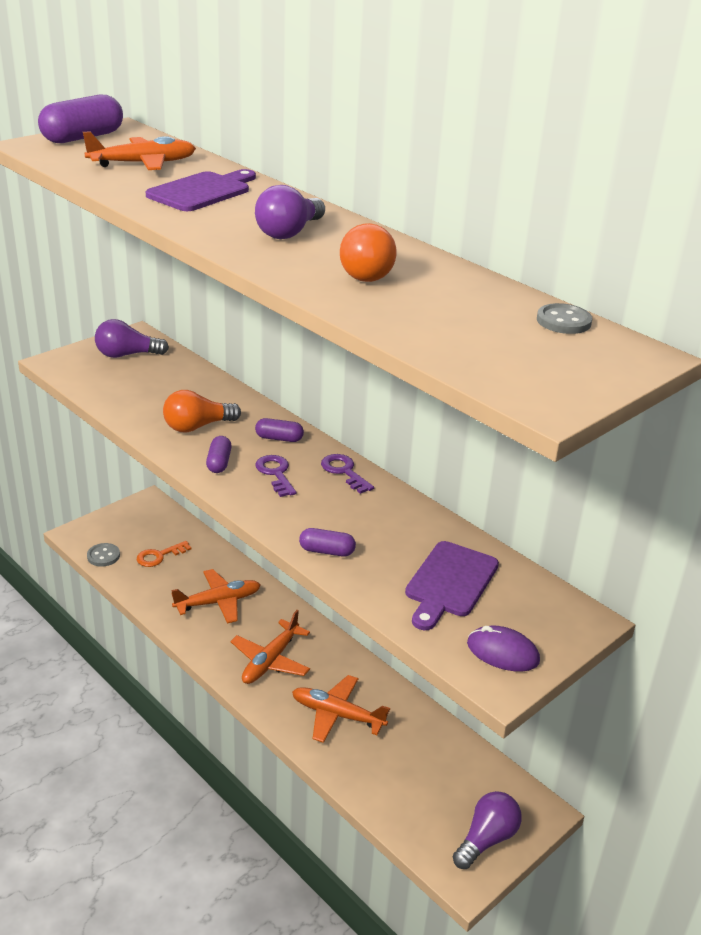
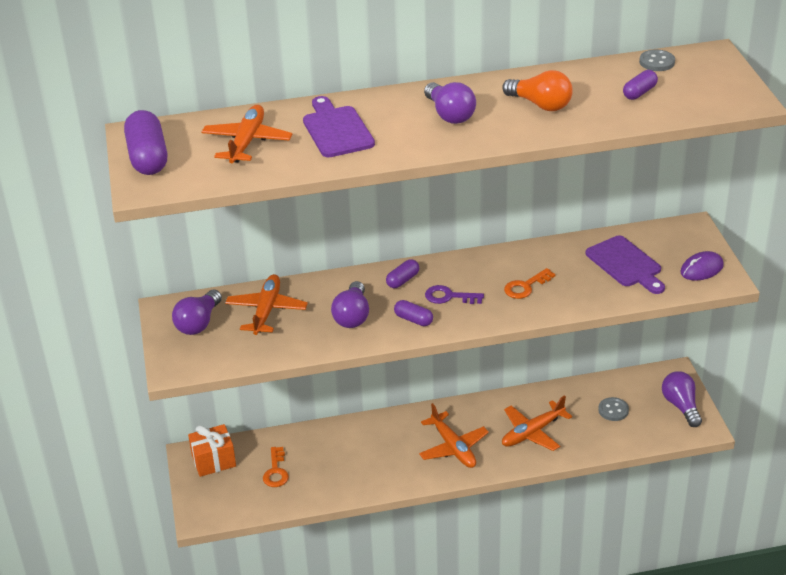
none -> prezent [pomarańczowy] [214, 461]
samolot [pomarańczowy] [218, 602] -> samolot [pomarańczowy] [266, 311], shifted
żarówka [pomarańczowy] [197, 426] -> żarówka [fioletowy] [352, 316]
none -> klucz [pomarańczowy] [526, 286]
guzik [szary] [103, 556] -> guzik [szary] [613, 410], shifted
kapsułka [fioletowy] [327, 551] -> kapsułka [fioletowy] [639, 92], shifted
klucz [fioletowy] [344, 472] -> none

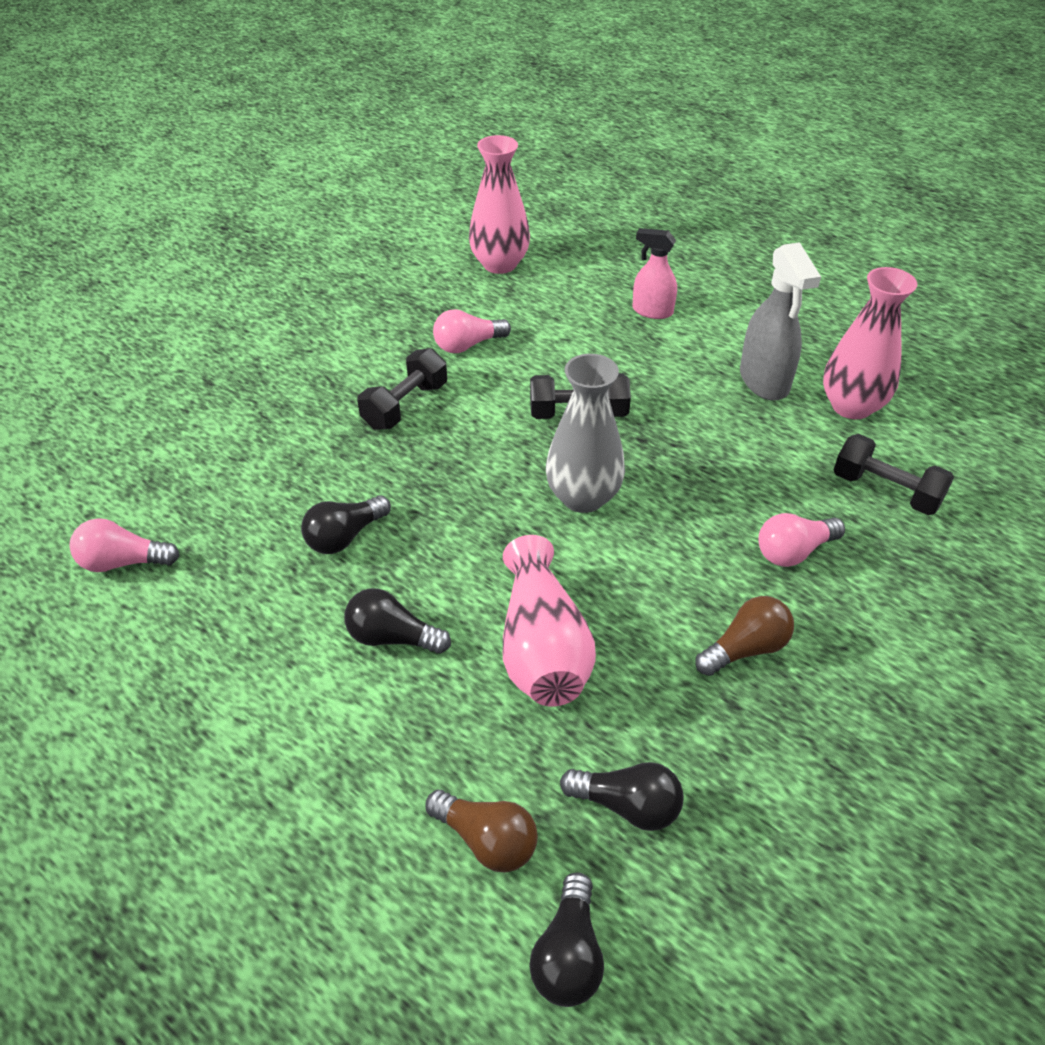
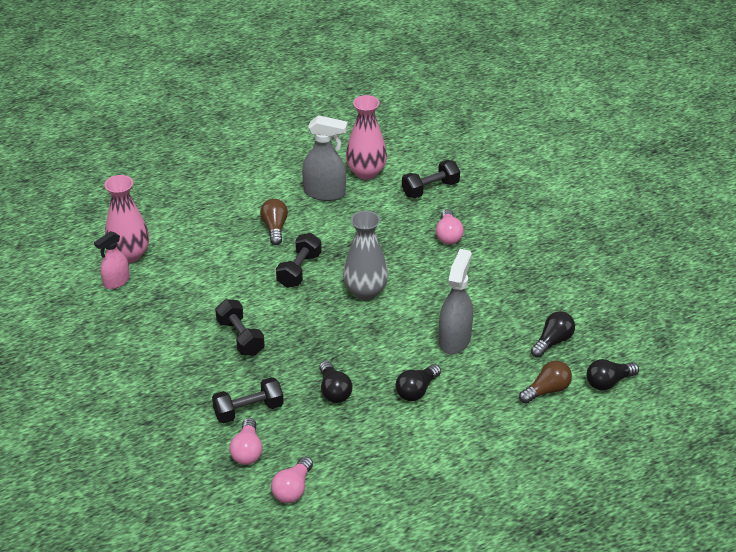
spryskiwacz [różowy] [652, 311] -> spryskiwacz [różowy] [116, 282], shifted
none -> hantel [czarny] [248, 410]
żarówka [różowy] [468, 345] -> żarówka [różowy] [247, 451], shifted
żarówka [brązowy] [745, 649] -> żarówka [brązowy] [275, 228], shifted
wazon [różowy] [542, 647] -> spryskiwacz [szary] [454, 339]
żarówka [czarny] [568, 955] -> żarówka [czarny] [608, 382], 120 degrees clockwise

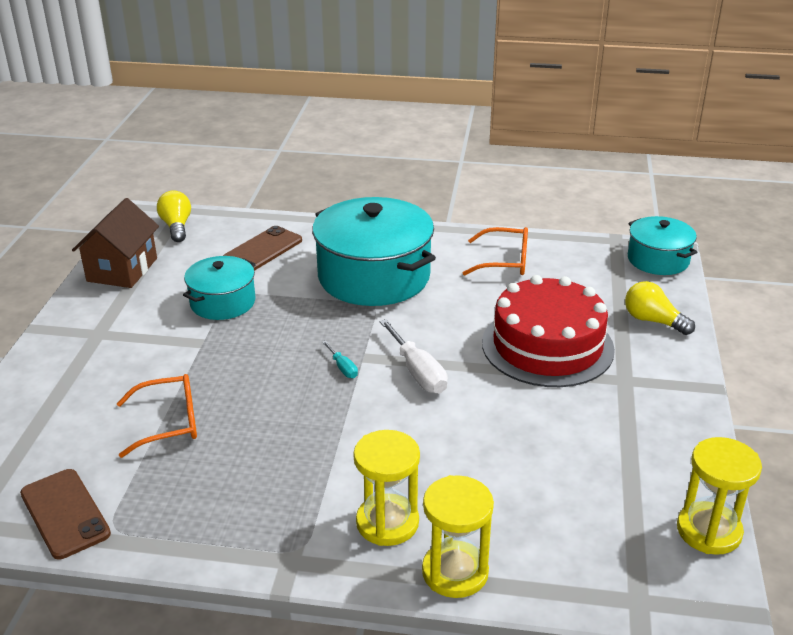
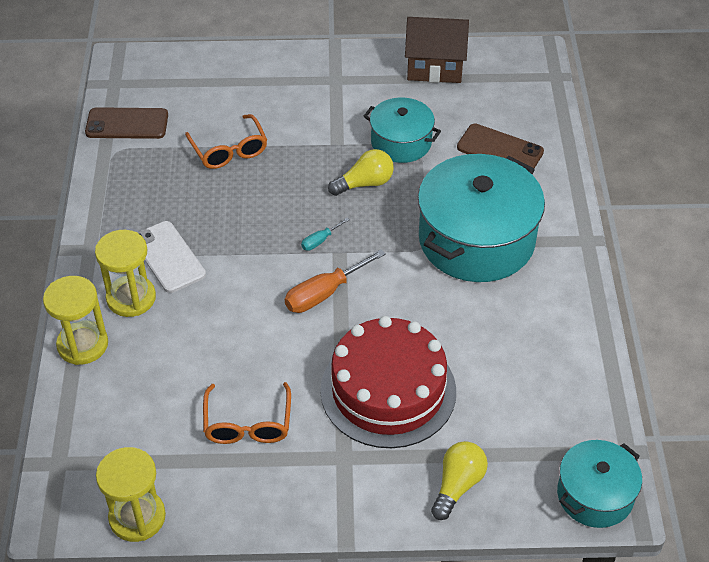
telefon [brązowy] [65, 513] -> telefon [brązowy] [127, 124], 45 degrees clockwise
none -> telefon [biały] [168, 257]
okulary [pomarańczowy] [505, 261] -> okulary [pomarańczowy] [248, 424], shifted
śrubokręt [biały] [418, 372] -> śrubokręt [pomarańczowy] [324, 293]
żarówka [żółty] [176, 227] -> żarówka [żółty] [364, 183], shifted

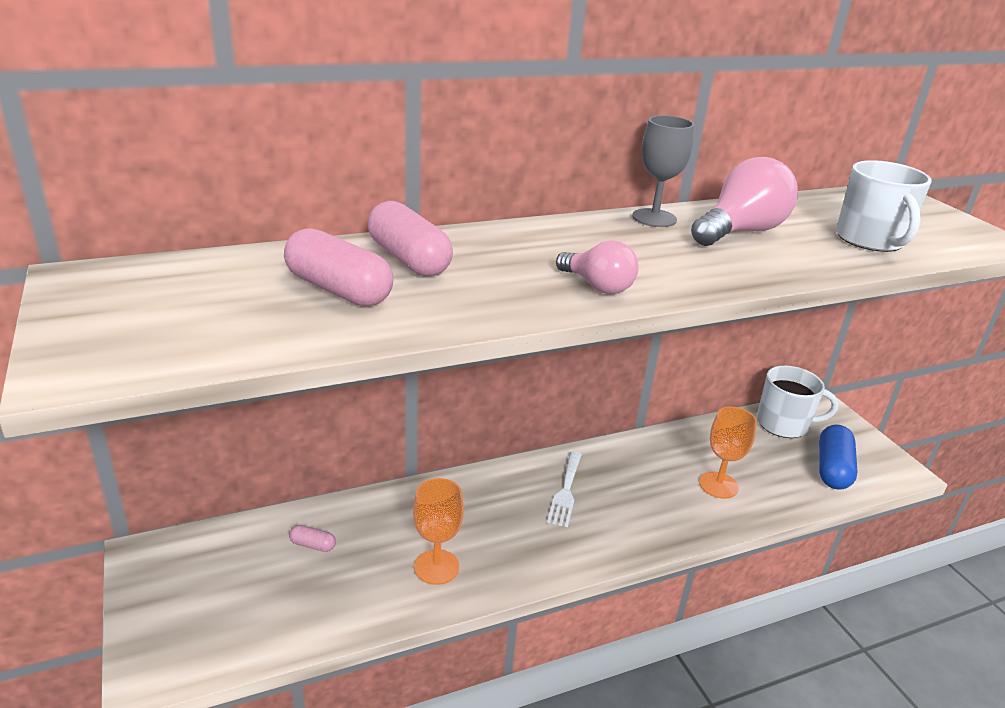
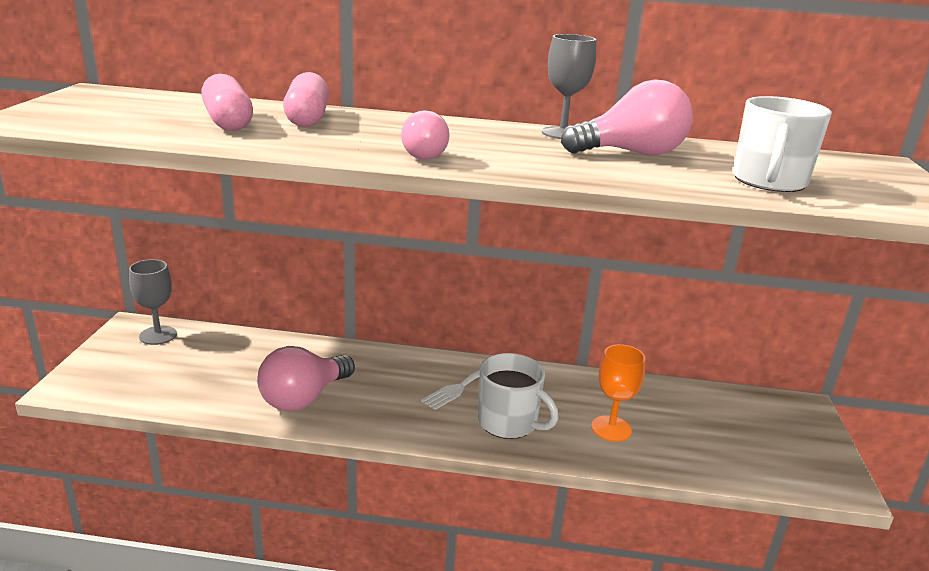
none -> kielich [szary] [158, 335]
kielich [pomarańczowy] [436, 567] -> żarówka [różowy] [304, 398]
kubek [biały] [784, 424] -> kubek [biały] [509, 423], shifted
kapsułka [różowy] [313, 545] -> none
kapsułka [niebieski] [832, 469] -> none

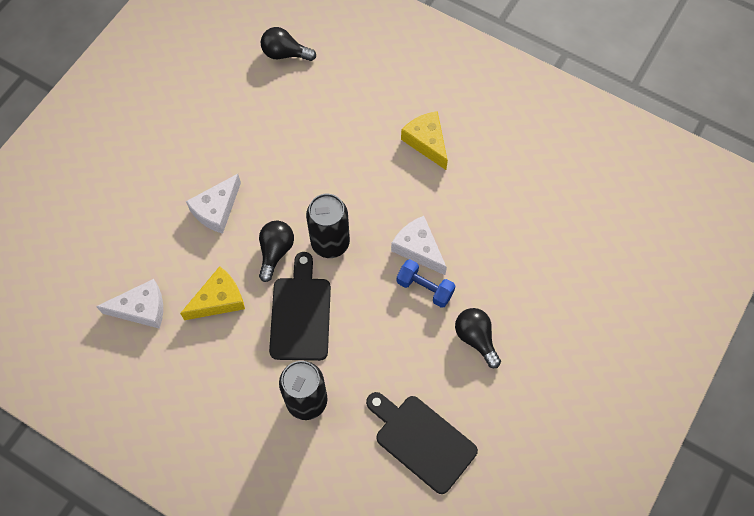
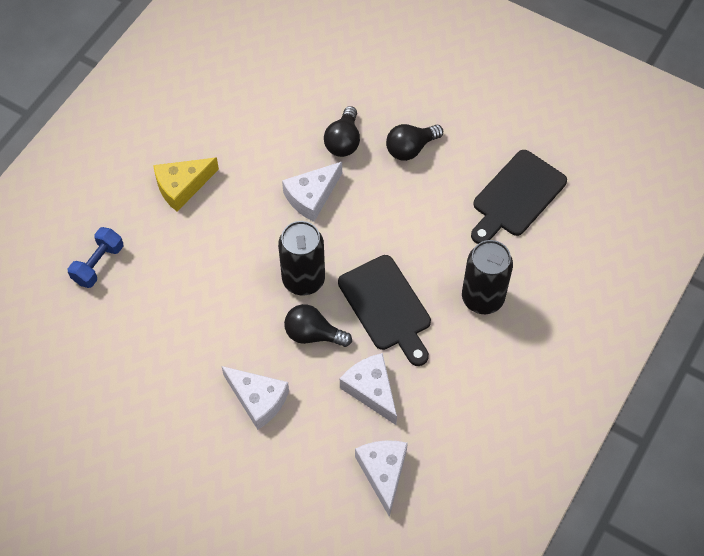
hantel [niebieski] [425, 288] -> hantel [niebieski] [98, 264], shifted
żarówka [czarny] [285, 54] -> żarówka [czarny] [343, 141], shifted
deska do krojenia [czarny] [300, 314] -> deska do krojenia [czarny] [387, 307], 120 degrees counterclockwise
ser [żółty] [219, 300] -> ser [biały] [371, 390]

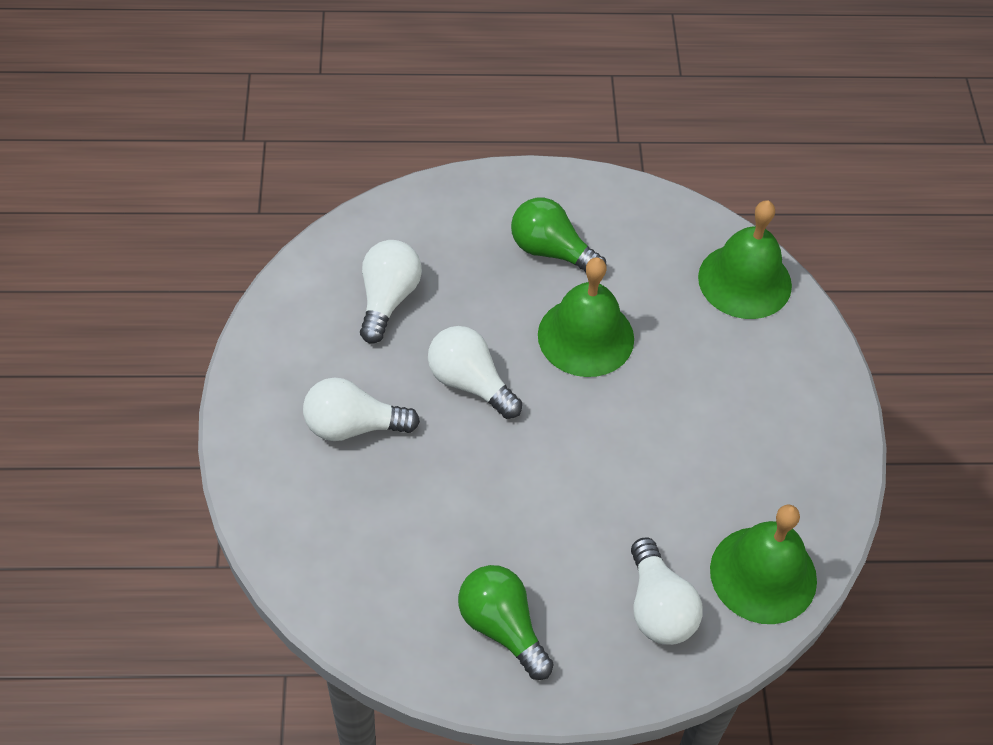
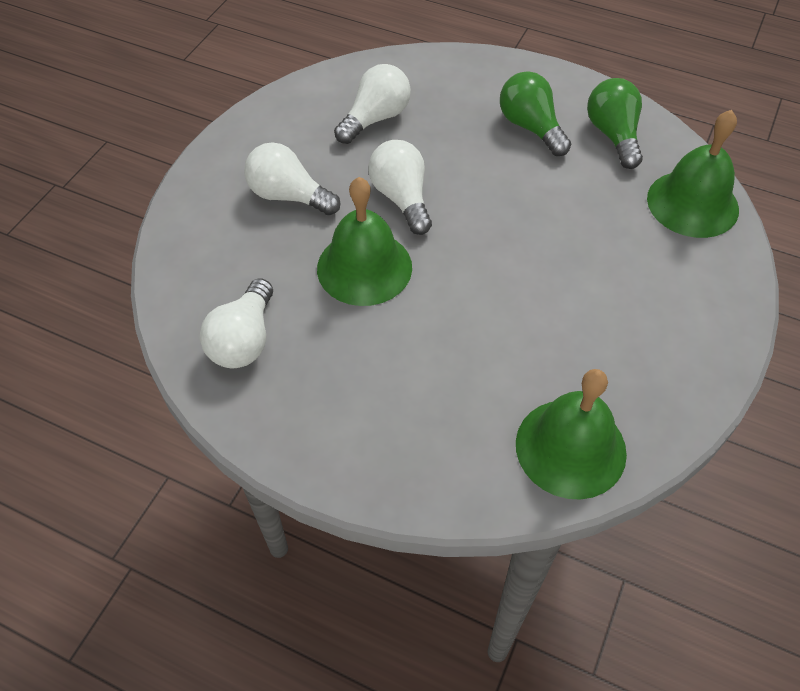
żarówka [biały] [658, 607] -> żarówka [biały] [244, 340], shifted
dzwonek [zielony] [586, 336] -> dzwonek [zielony] [364, 267], shifted
żarówka [zielony] [502, 627] -> żarówka [zielony] [613, 135], shifted

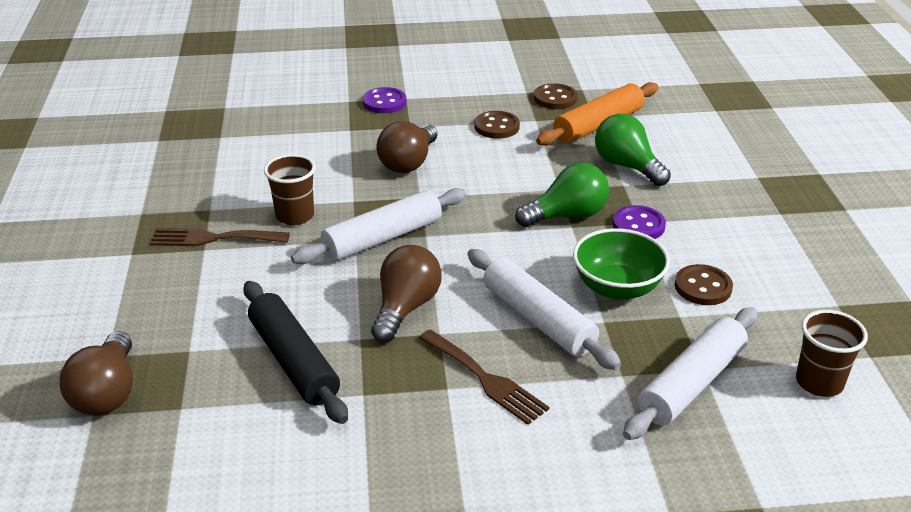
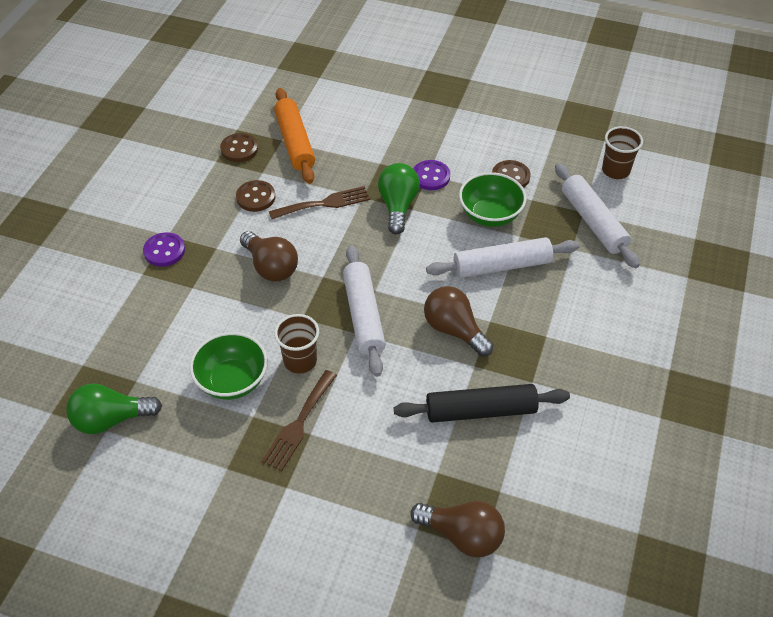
żarówka [zielony] [627, 166] -> żarówka [zielony] [111, 419], shifted
none -> miska [zielony] [232, 381]
widelec [brązowy] [486, 379] -> widelec [brązowy] [324, 203], shifted

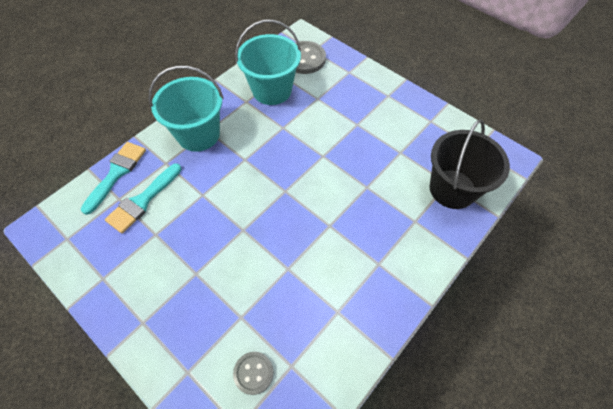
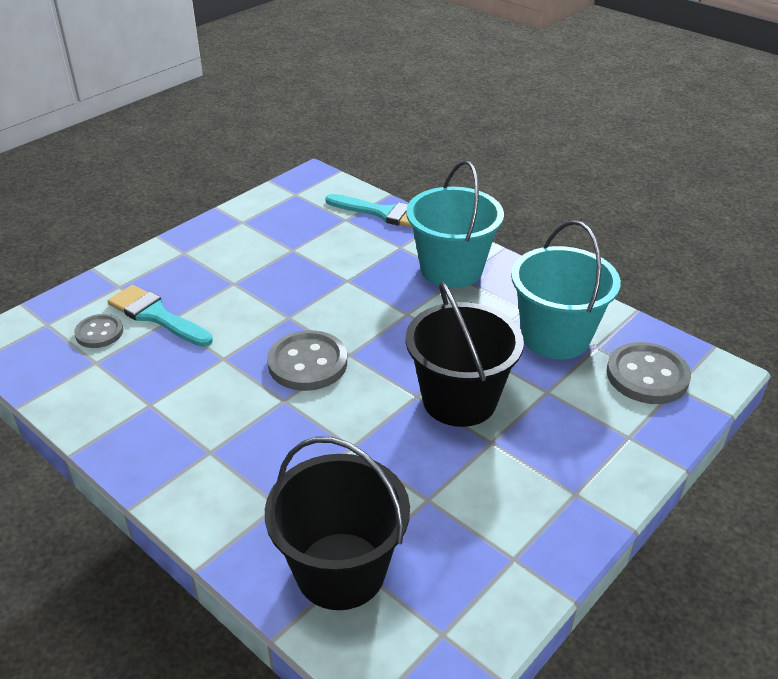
pędzel [turkusowy] [143, 201] -> pędzel [turkusowy] [156, 316], shifted
none -> guzik [szary] [307, 363]
none -> wiadro [czarny] [459, 400]

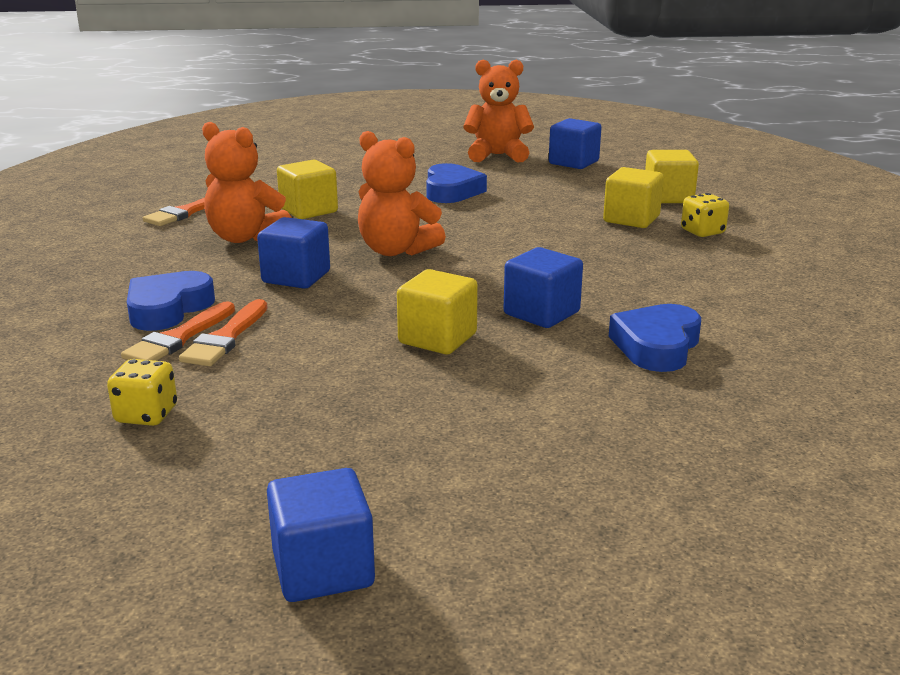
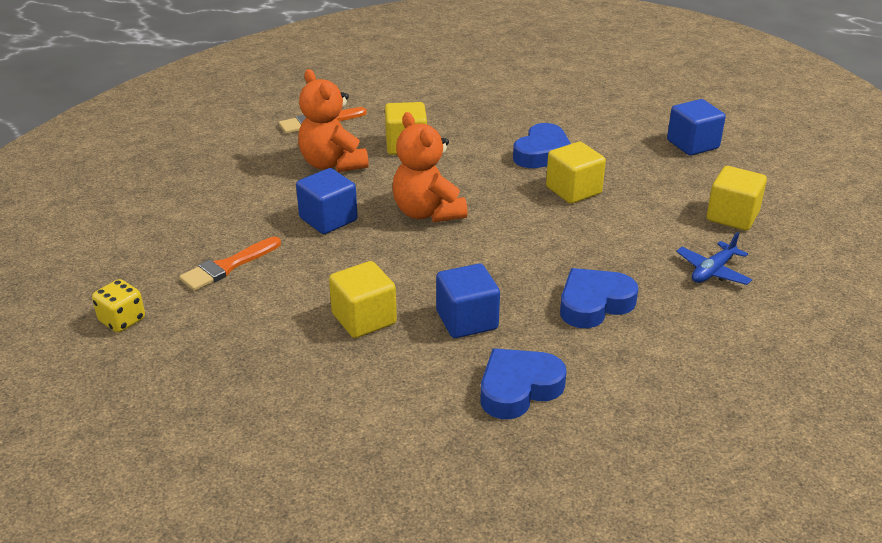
sześcian [żółty] [631, 219] -> sześcian [żółty] [573, 190], shifted
serce [niebieski] [168, 309] -> serce [niebieski] [594, 304], shifted
kostka do gry [żółty] [702, 232] -> samolot [niebieski] [712, 271]
pędzel [pomarańczowy] [178, 338] -> none
sześcian [niebieski] [323, 569] -> none
miś [pomarańczowy] [497, 155] -> none

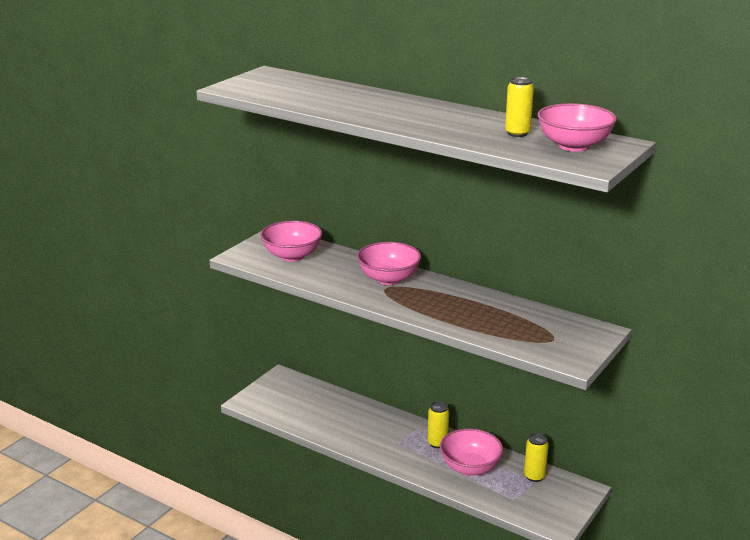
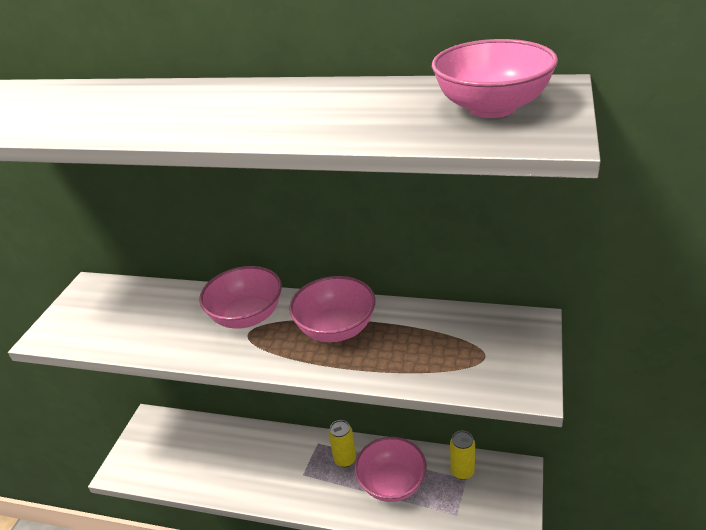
miska [różowy] [292, 256] -> miska [różowy] [336, 329], shifted
puszka [żółty] [517, 133] -> none

